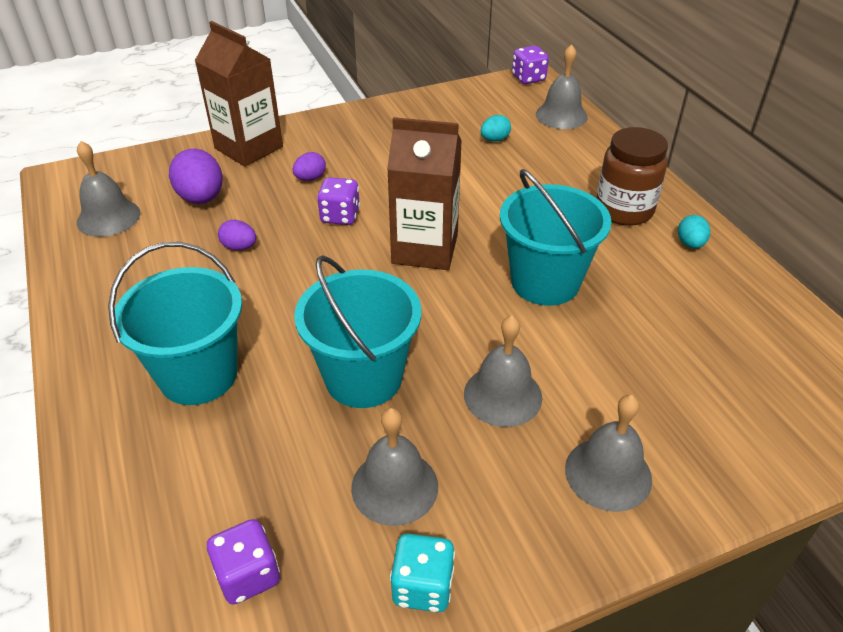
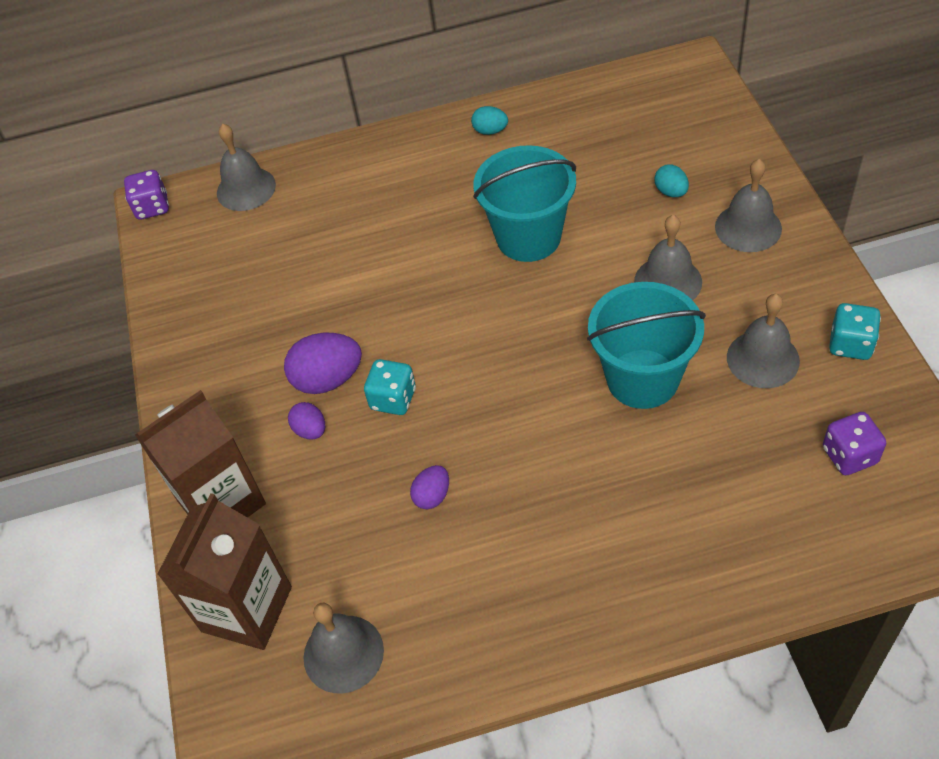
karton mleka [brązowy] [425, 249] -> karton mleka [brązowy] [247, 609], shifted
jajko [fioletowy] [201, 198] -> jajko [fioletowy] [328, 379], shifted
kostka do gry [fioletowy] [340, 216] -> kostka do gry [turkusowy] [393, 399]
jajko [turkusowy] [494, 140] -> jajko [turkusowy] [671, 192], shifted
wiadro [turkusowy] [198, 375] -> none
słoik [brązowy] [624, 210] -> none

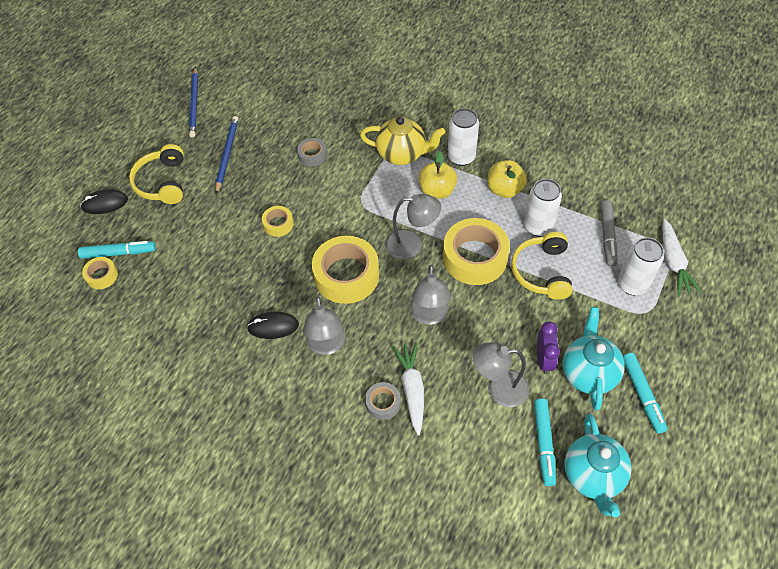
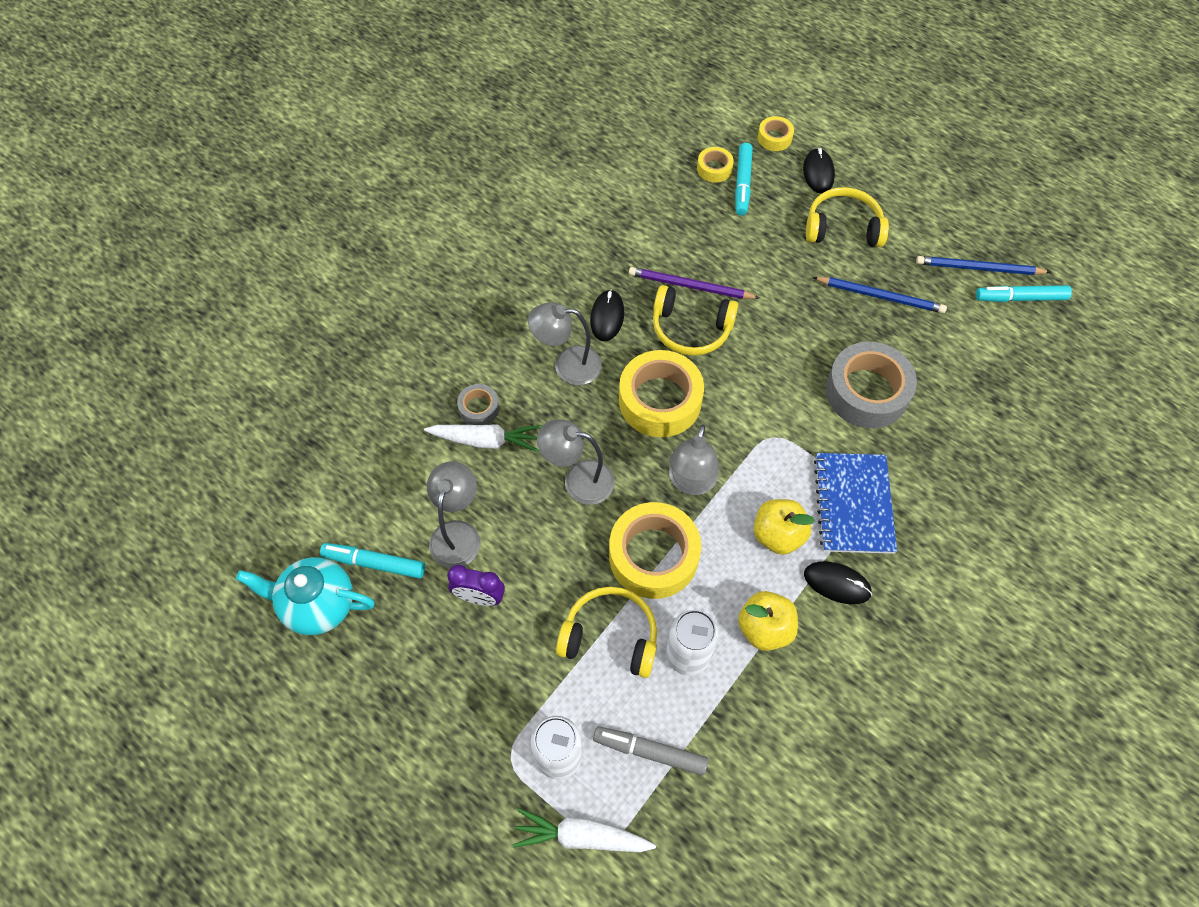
none -> ołówek [fioletowy] [690, 286]
none -> słuchawki [żółty] [690, 329]
taśma klejąca [żółty] [278, 224] -> taśma klejąca [żółty] [774, 138], shifted
puszka [biały] [461, 157] -> myszka [czarny] [837, 583]
imbryk [żółty] [402, 154] -> zeszyt [niebieski] [853, 504]
taśma klejąca [szary] [312, 155] -> taśma klejąca [szary] [866, 392], x2.06
flamaster [turkusowy] [642, 395] -> flamaster [turkusowy] [1020, 298], shifted
imbryk [turkusowy] [588, 373] -> none

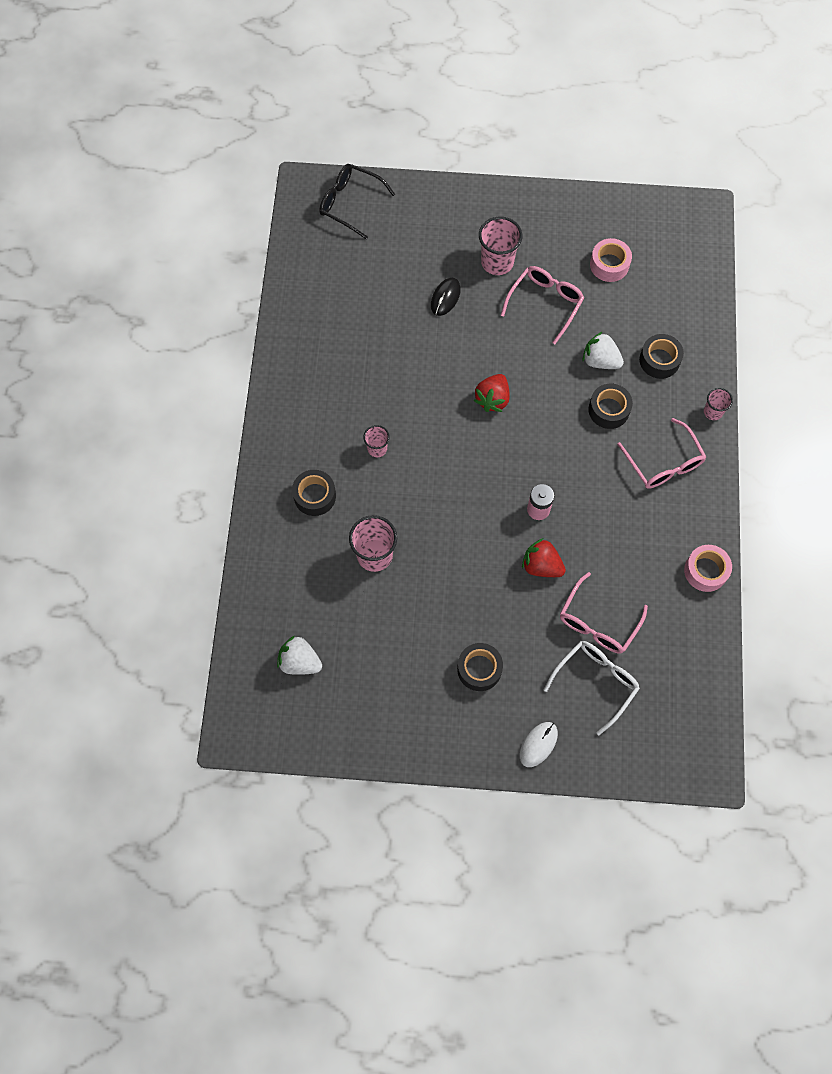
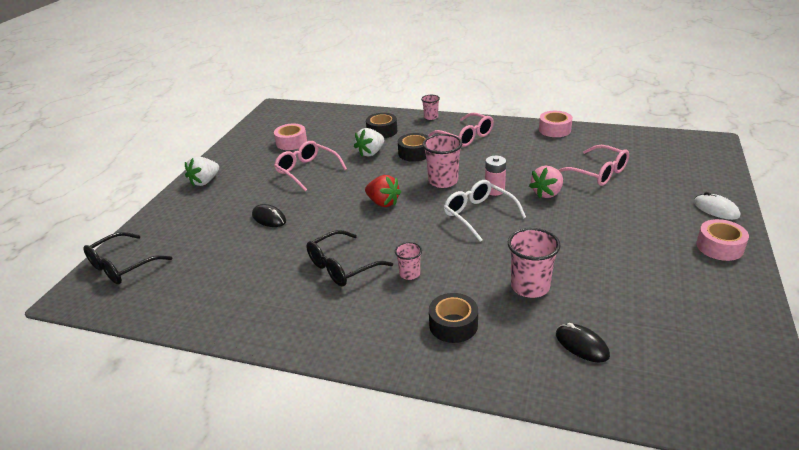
truskawka [biały] [300, 662] -> truskawka [biały] [205, 181], shifted
none -> okulary [czarny] [342, 267]
szklanka [różowy] [497, 262] -> szklanka [różowy] [443, 181], shifted
okulary [różowy] [664, 463] -> okulary [różowy] [466, 137], 60 degrees clockwise
okulary [biały] [596, 682] -> okulary [biały] [478, 215], shifted
truskawka [czerwony] [541, 565] -> truskawka [różowy] [547, 193]
none -> myszka [czarny] [581, 345]
none -> taśma klejąca [różowy] [719, 247]
taśma klejąca [czarny] [479, 669] -> none

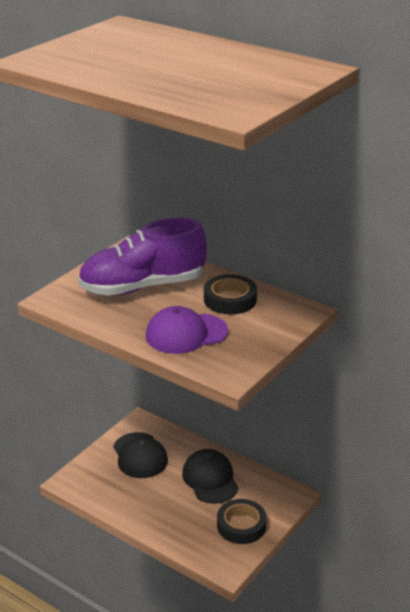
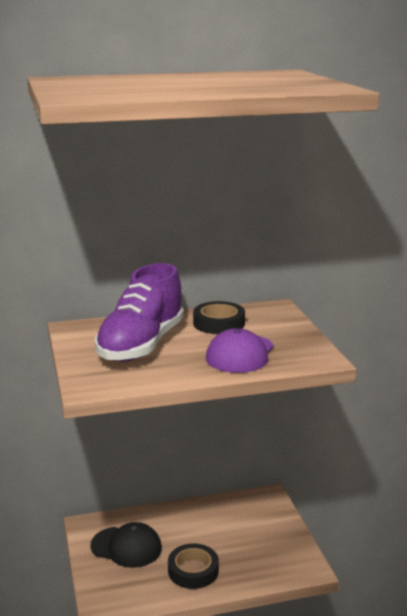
taśma klejąca [czarny] [241, 525] -> taśma klejąca [czarny] [193, 570], shifted
czapka [czarny] [210, 479] -> none

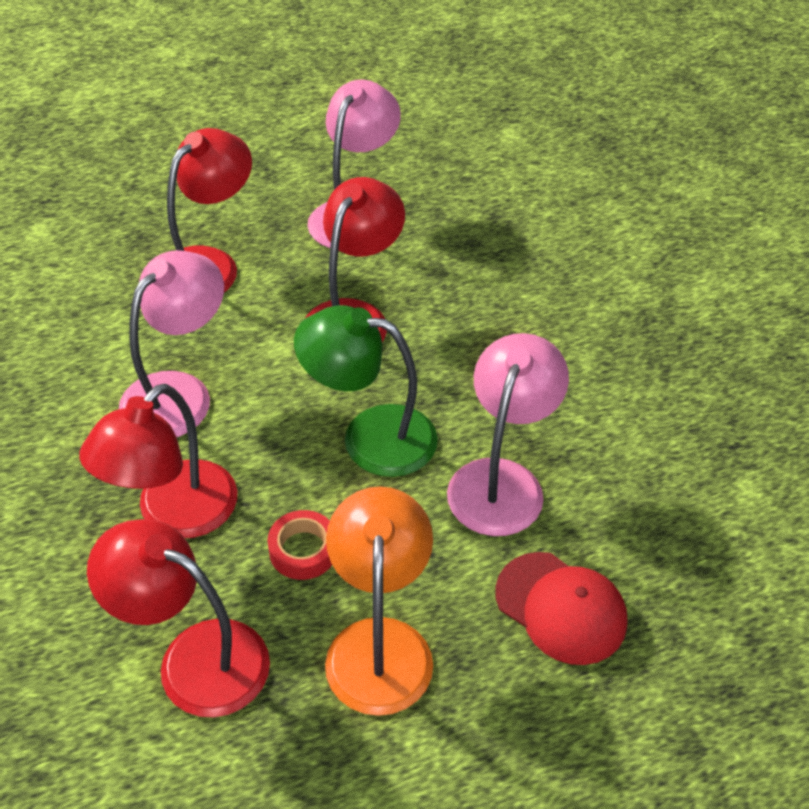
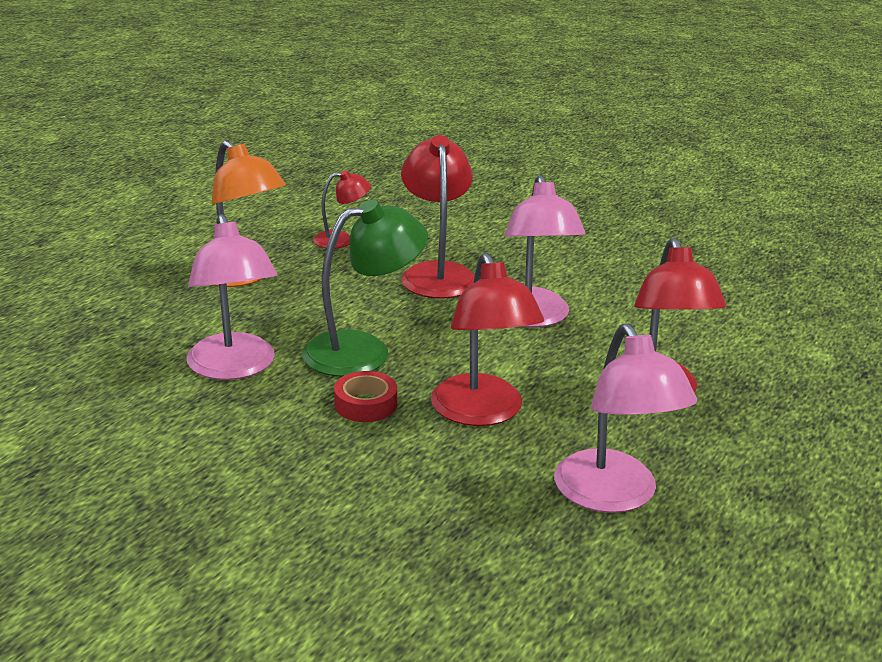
lampka [czerwony] [194, 658] -> lampka [czerwony] [341, 240], x0.55
taśma klejąca [czerwony] [303, 550] -> taśma klejąca [czerwony] [365, 404], shifted
czapka [czerwony] [561, 608] -> none

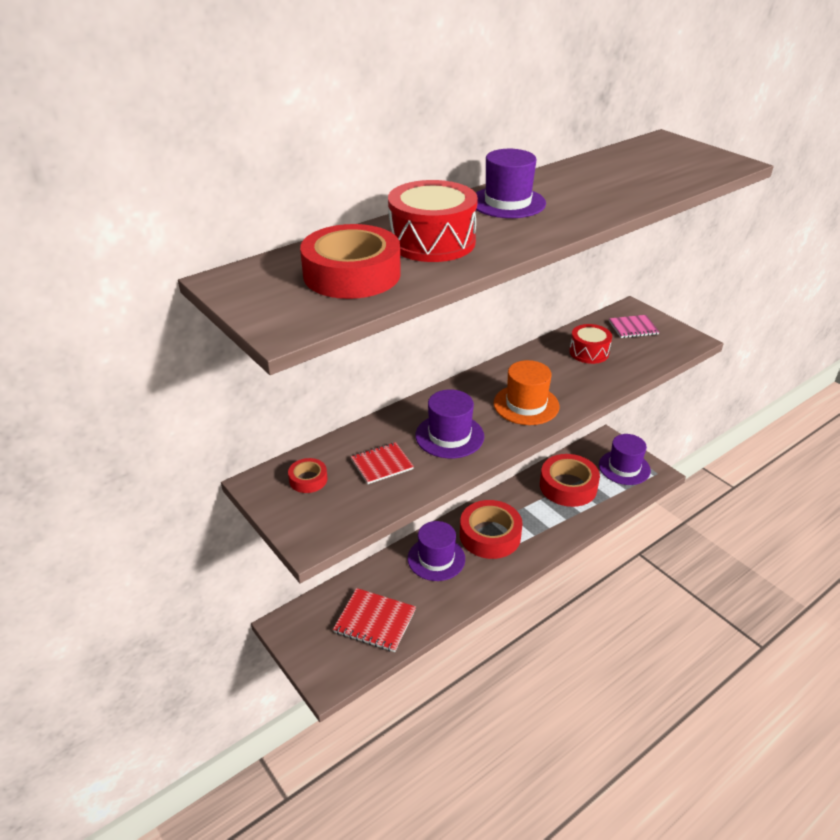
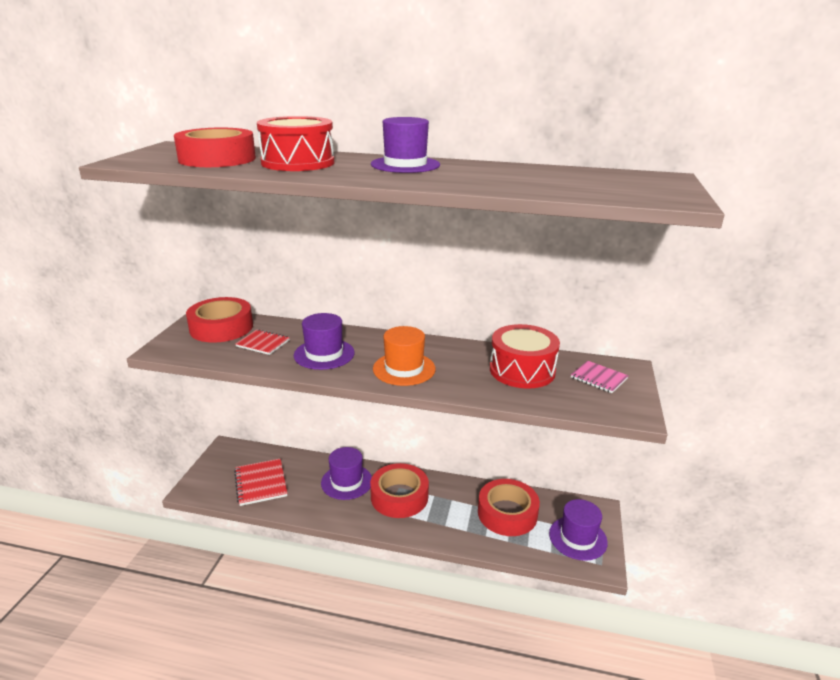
taśma klejąca [czerwony] [308, 479] -> taśma klejąca [czerwony] [221, 327], x2.12
bęben [czerwony] [589, 352] -> bęben [czerwony] [522, 370], x1.59

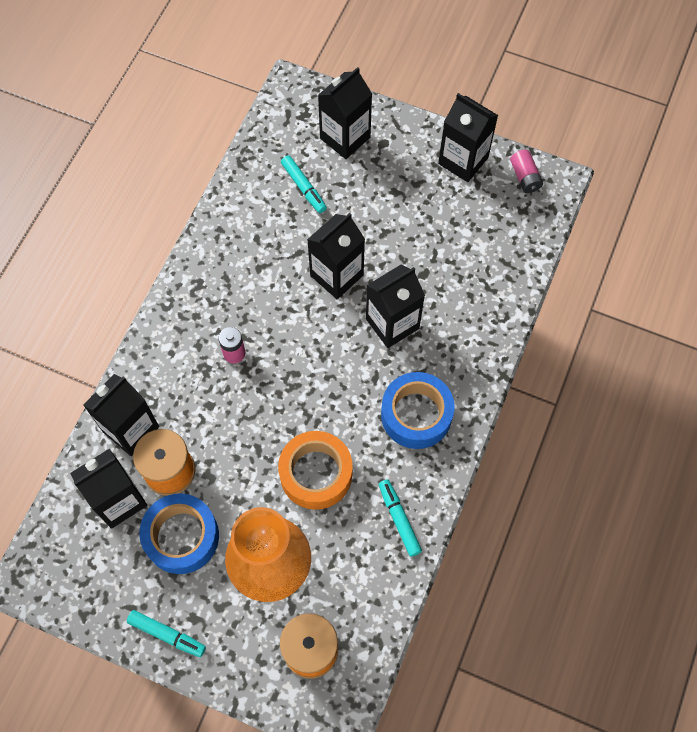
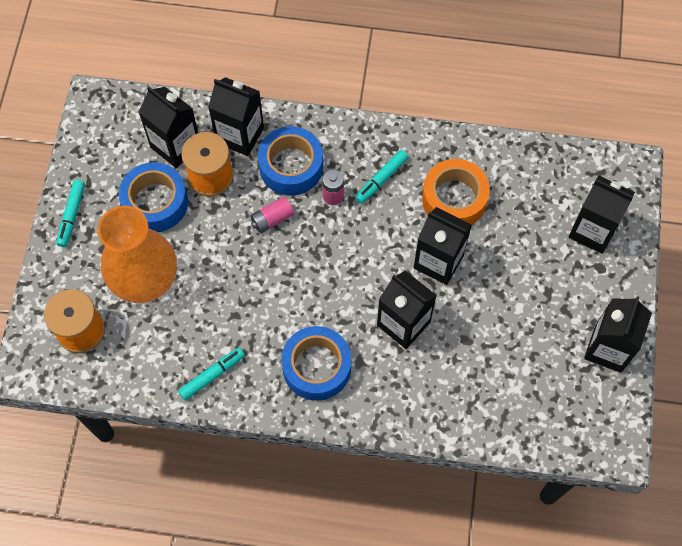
bateria [różowy] [525, 177] -> bateria [różowy] [272, 219], shifted
none -> taśma klejąca [niebieski] [291, 166]
flamaster [turkusowy] [303, 187] -> flamaster [turkusowy] [381, 179], shifted
taśma klejąca [pomarańczowy] [316, 474] -> taśma klejąca [pomarańczowy] [454, 199], shifted

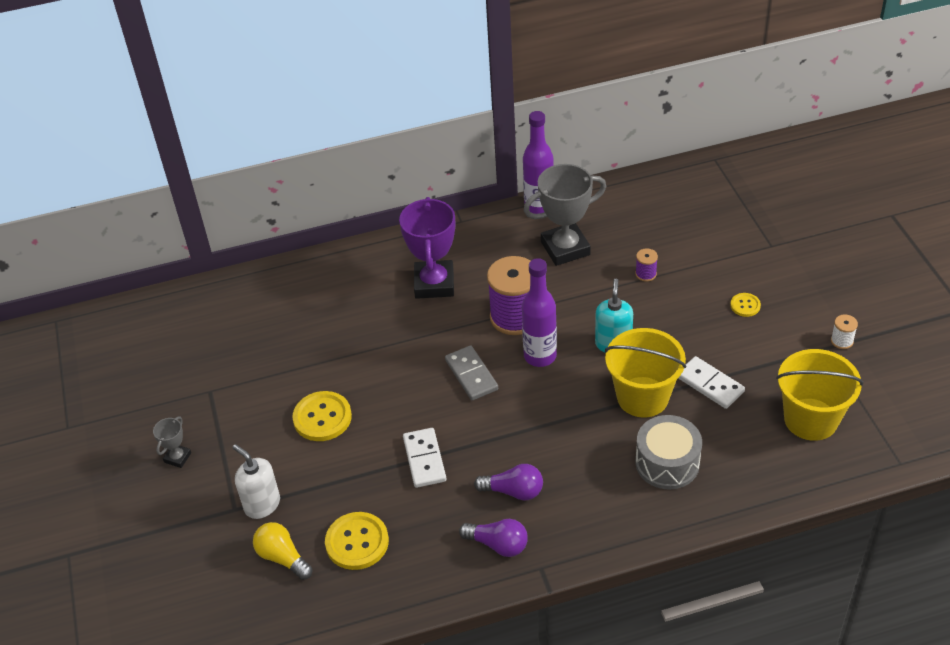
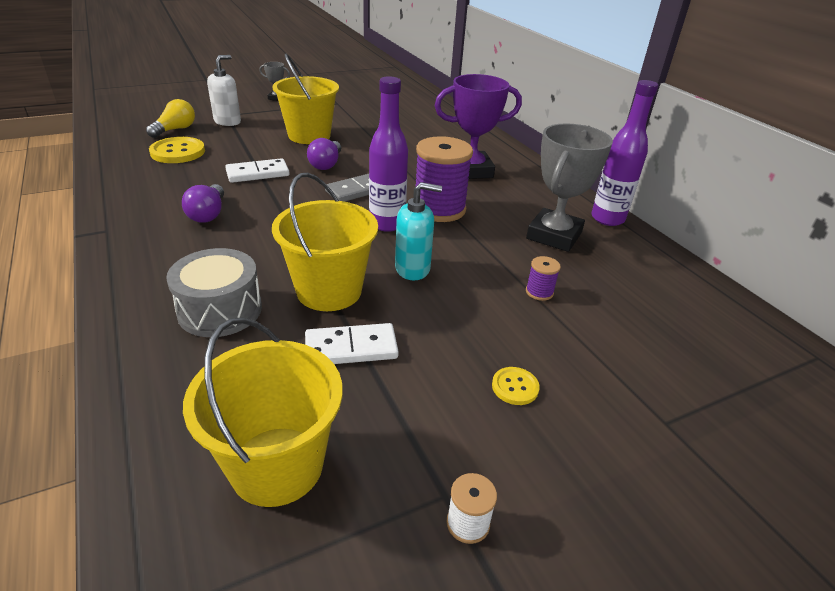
guzik [żółty] [322, 418] -> wiadro [żółty] [309, 136]
kostka domina [biały] [710, 384] -> kostka domina [biały] [351, 348], 45 degrees clockwise
żarówka [fioletowy] [498, 544] -> żarówka [fioletowy] [326, 164], shifted
puchar [szary] [565, 248] -> puchar [szary] [554, 235], 60 degrees clockwise

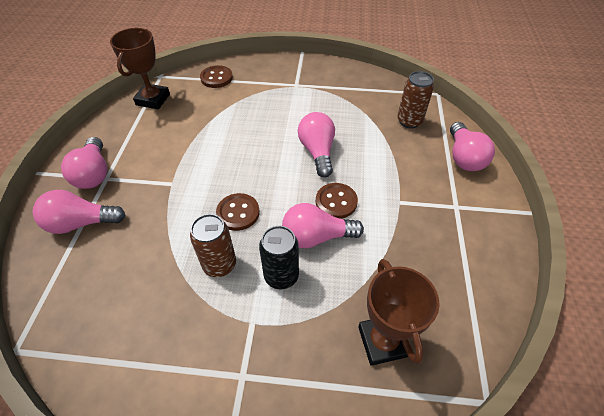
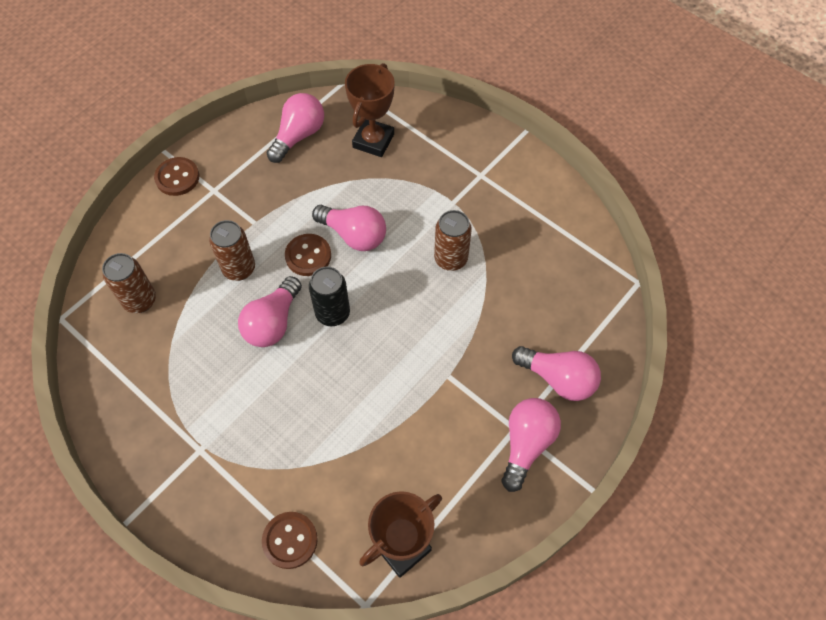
guzik [brązowy] [238, 213] -> guzik [brązowy] [177, 177], shifted
none -> puszka [brązowy] [239, 269]
żarówka [różowy] [464, 157] -> żarówka [różowy] [298, 136], shifted
puszka [czarny] [281, 276] -> puszka [czarny] [332, 313], shifted

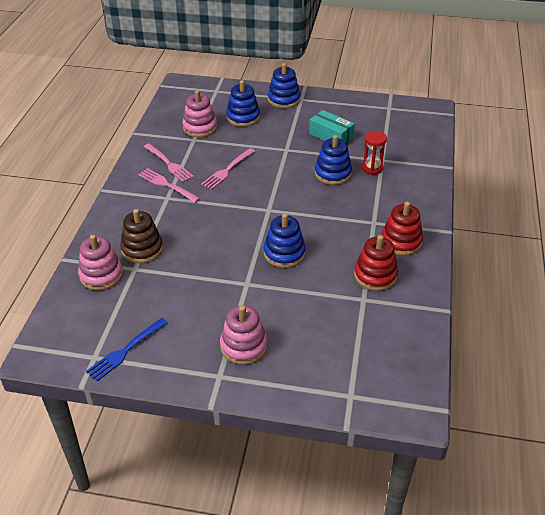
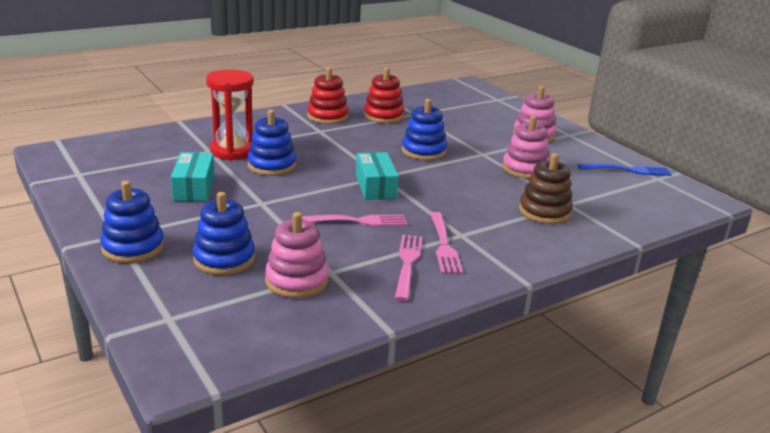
klepsydra [czerwony] [372, 168] -> klepsydra [czerwony] [232, 151], x1.62
none -> pudełko [turkusowy] [375, 186]
zabawka nakładanka [różowy] [101, 275] -> zabawka nakładanka [różowy] [525, 169], shifted

